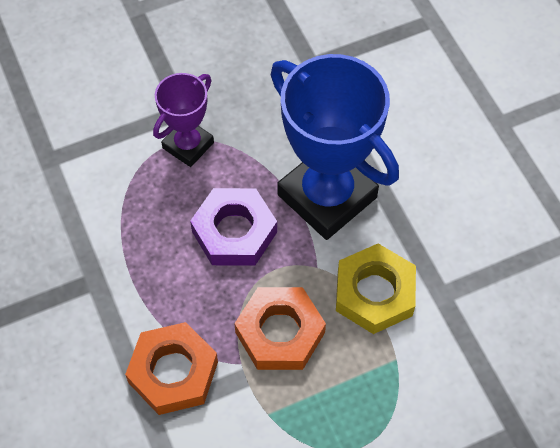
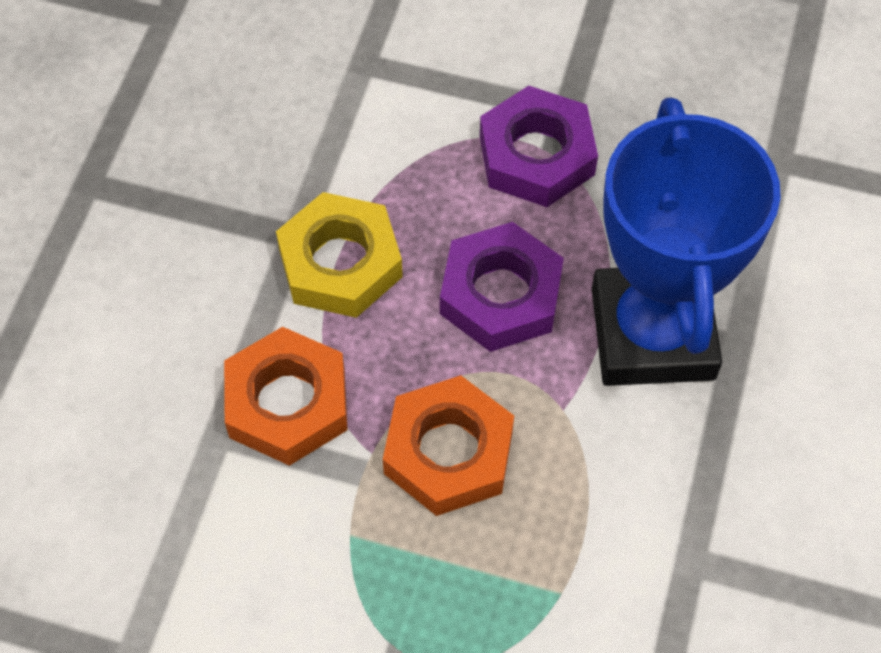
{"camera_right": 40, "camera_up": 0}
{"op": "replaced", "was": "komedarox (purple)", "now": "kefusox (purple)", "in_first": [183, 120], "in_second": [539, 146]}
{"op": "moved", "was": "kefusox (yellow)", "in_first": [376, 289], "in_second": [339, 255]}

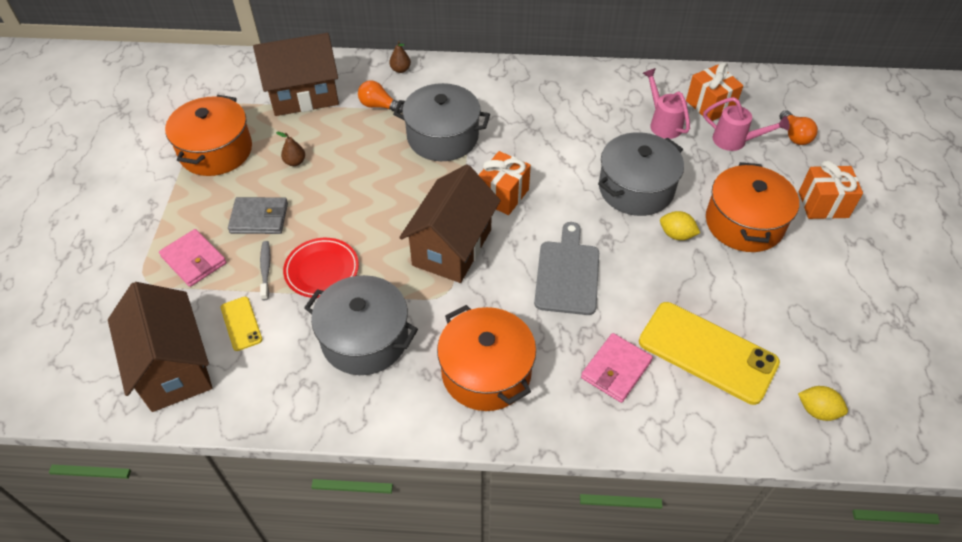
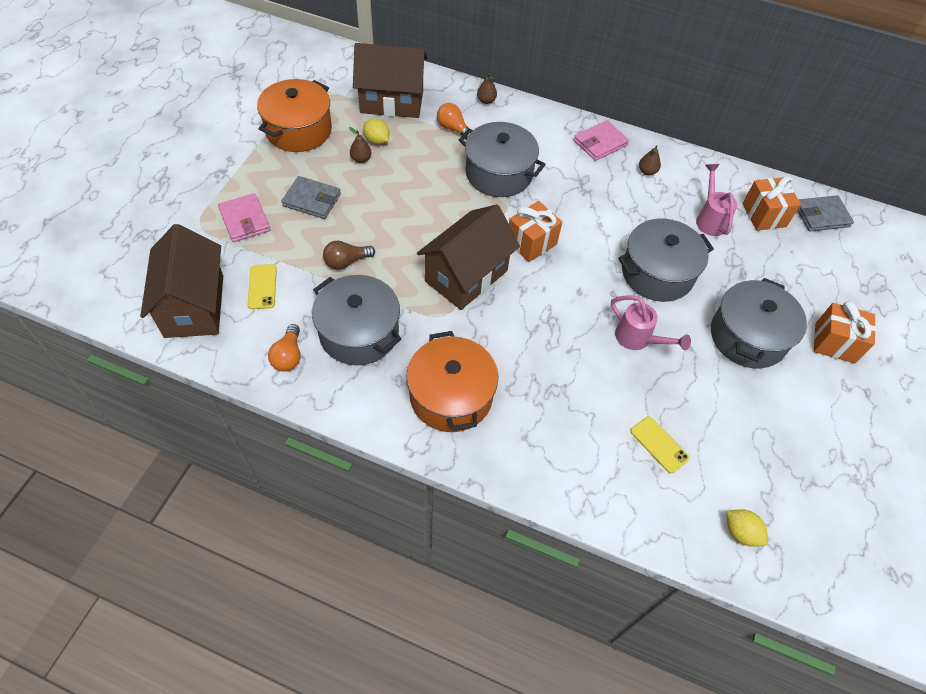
{"camera_right": 15, "camera_up": 5}
{"op": "moved", "was": "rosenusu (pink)", "in_first": [746, 124], "in_second": [651, 322]}
{"op": "moved", "was": "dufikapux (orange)", "in_first": [798, 127], "in_second": [284, 347]}
{"op": "recoloured", "was": "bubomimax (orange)", "now": "bubomimax (grey)", "in_first": [752, 207], "in_second": [759, 323]}
{"op": "moved", "was": "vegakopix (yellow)", "in_first": [680, 225], "in_second": [376, 132]}
{"op": "removed", "was": "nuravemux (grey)", "in_first": [566, 268]}
{"op": "replaced", "was": "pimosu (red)", "now": "dufikapux (brown)", "in_first": [321, 268], "in_second": [349, 255]}
{"op": "removed", "was": "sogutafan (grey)", "in_first": [265, 270]}
{"op": "resized", "was": "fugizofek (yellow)", "in_first": [709, 353], "in_second": [660, 445], "ratio": 0.47}
{"op": "moved", "was": "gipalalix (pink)", "in_first": [617, 368], "in_second": [601, 140]}
{"op": "added", "now": "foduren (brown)", "in_second": [650, 160]}
{"op": "added", "now": "gipalalix (grey)", "in_second": [825, 213]}

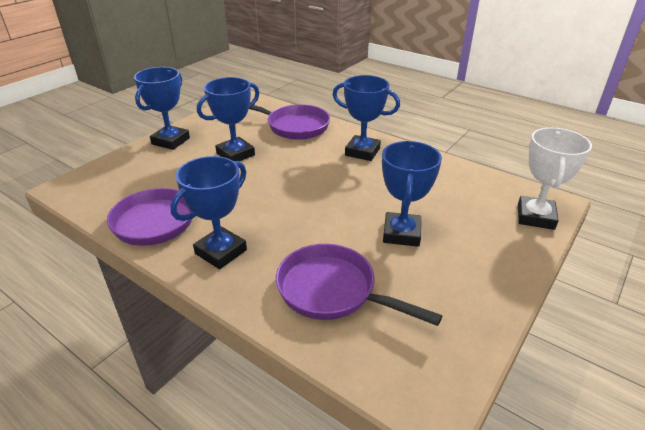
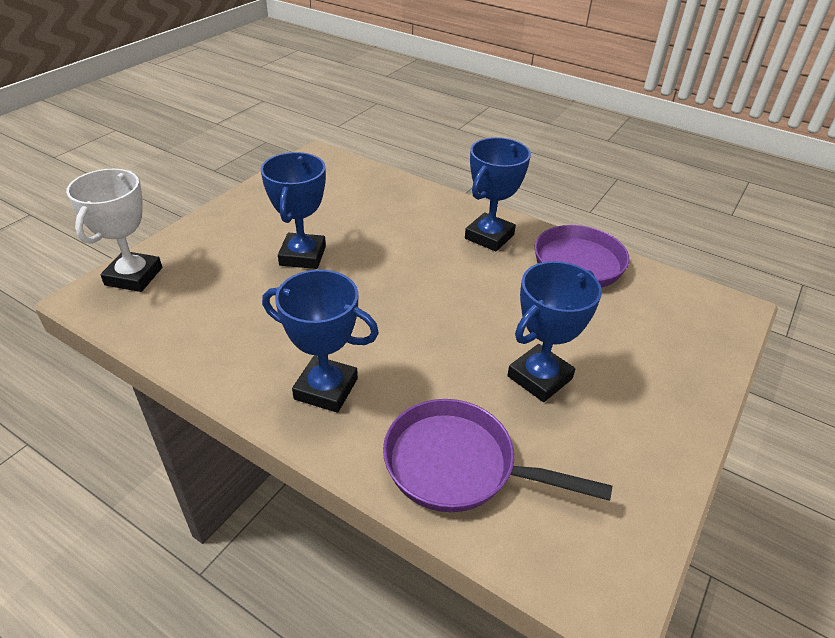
{"camera_right": 175, "camera_up": 5}
{"op": "removed", "was": "komedarox (blue)", "in_first": [162, 108]}
{"op": "removed", "was": "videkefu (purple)", "in_first": [359, 285]}

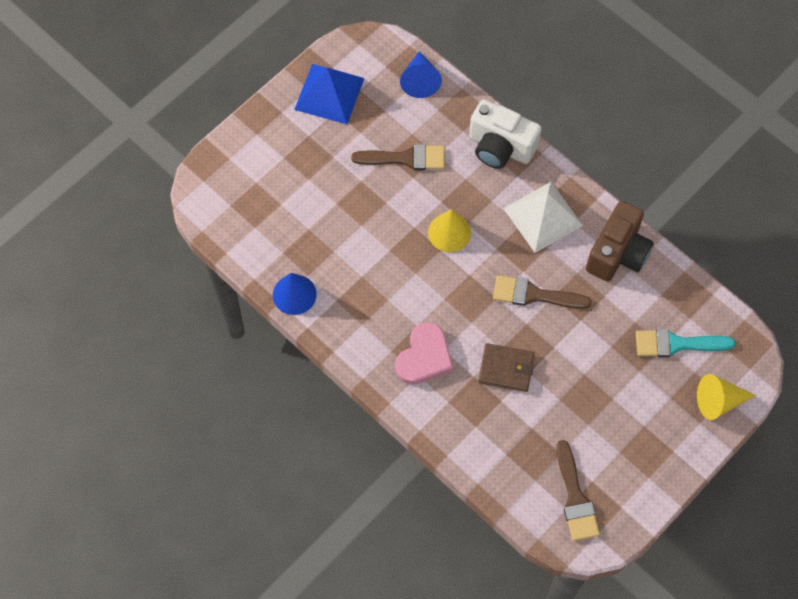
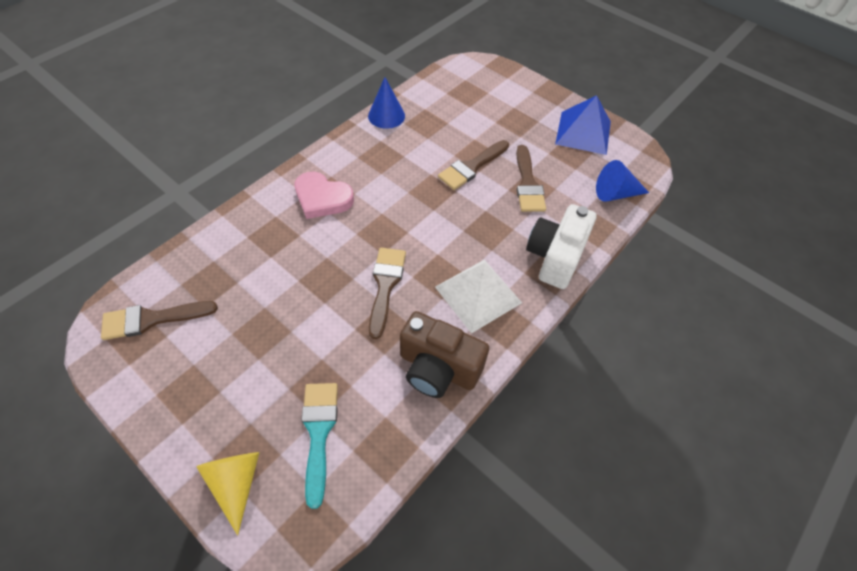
{"camera_right": 85, "camera_up": -10}
{"op": "removed", "was": "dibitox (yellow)", "in_first": [449, 230]}
{"op": "removed", "was": "gipalalix (brown)", "in_first": [506, 367]}
{"op": "added", "now": "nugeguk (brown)", "in_second": [473, 165]}

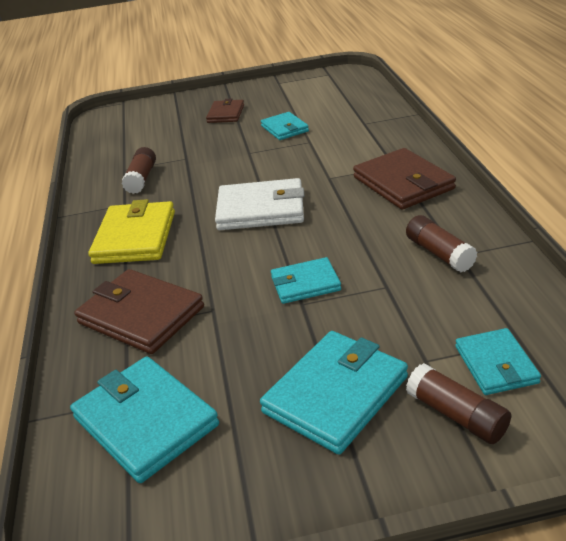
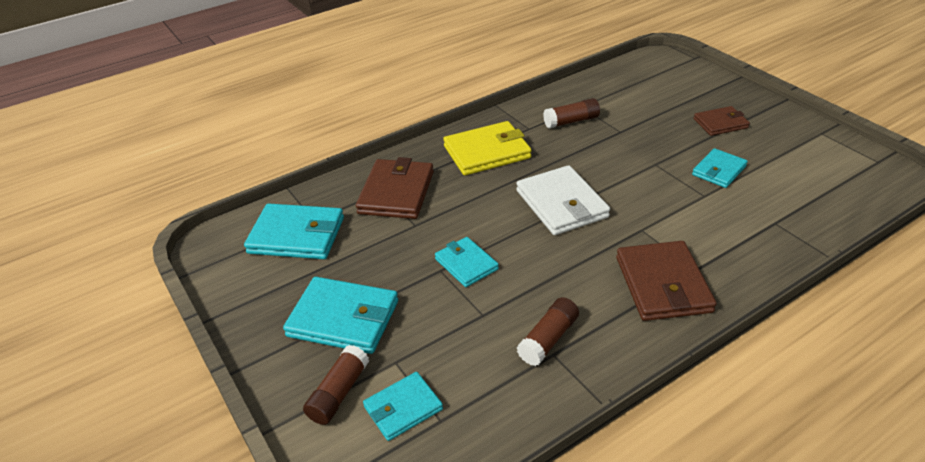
{"camera_right": 65, "camera_up": 5}
{"op": "turned", "was": "gipalalix (brown)", "in_first": [404, 179], "in_second": [666, 281], "clockwise": -45}
{"op": "turned", "was": "gipalalix (turquoise)", "in_first": [144, 419], "in_second": [294, 231], "clockwise": 75}

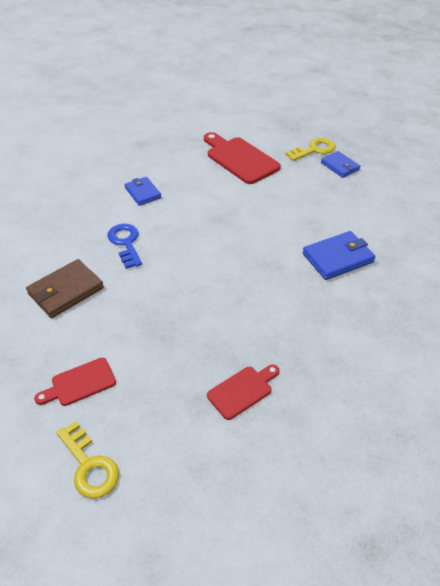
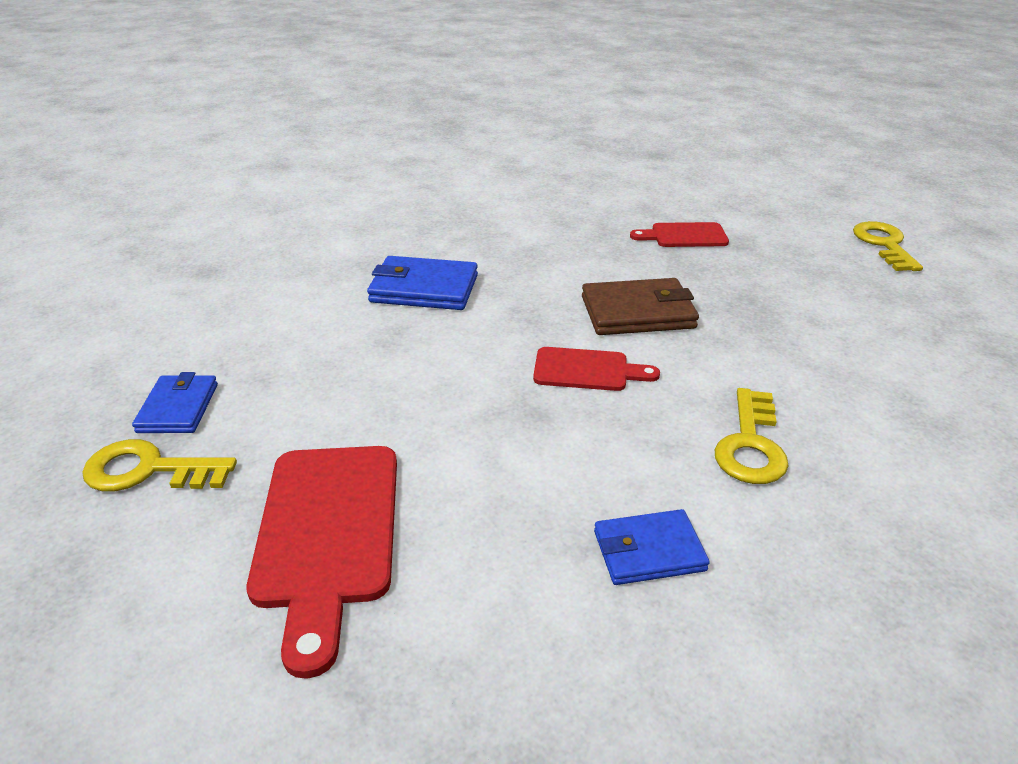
{"camera_right": -145, "camera_up": -10}
{"op": "turned", "was": "gipalalix (blue)", "in_first": [142, 191], "in_second": [652, 547], "clockwise": 75}
{"op": "recoloured", "was": "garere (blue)", "now": "garere (yellow)", "in_first": [124, 246], "in_second": [751, 436]}
{"op": "moved", "was": "gipalalix (brown)", "in_first": [65, 288], "in_second": [640, 306]}
{"op": "moved", "was": "nuravemux (red)", "in_first": [75, 382], "in_second": [596, 369]}

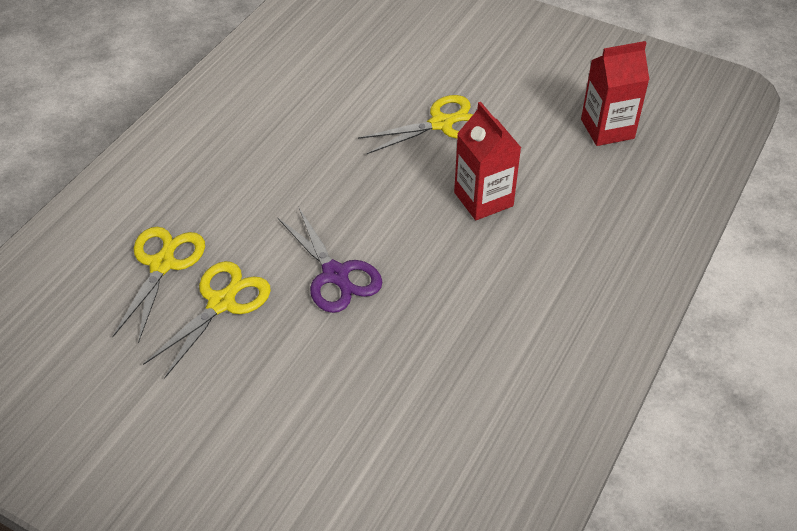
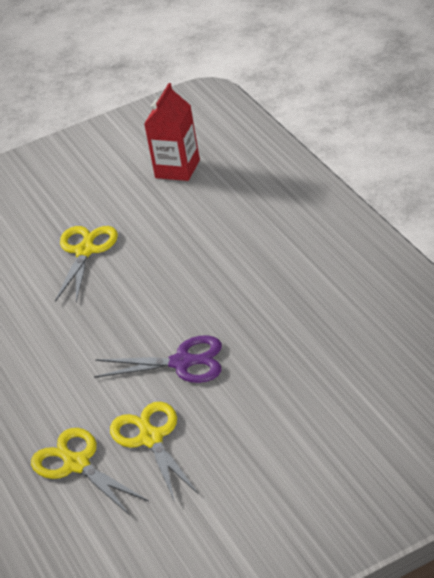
{"camera_right": -50, "camera_up": -10}
{"op": "removed", "was": "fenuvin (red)", "in_first": [487, 161]}

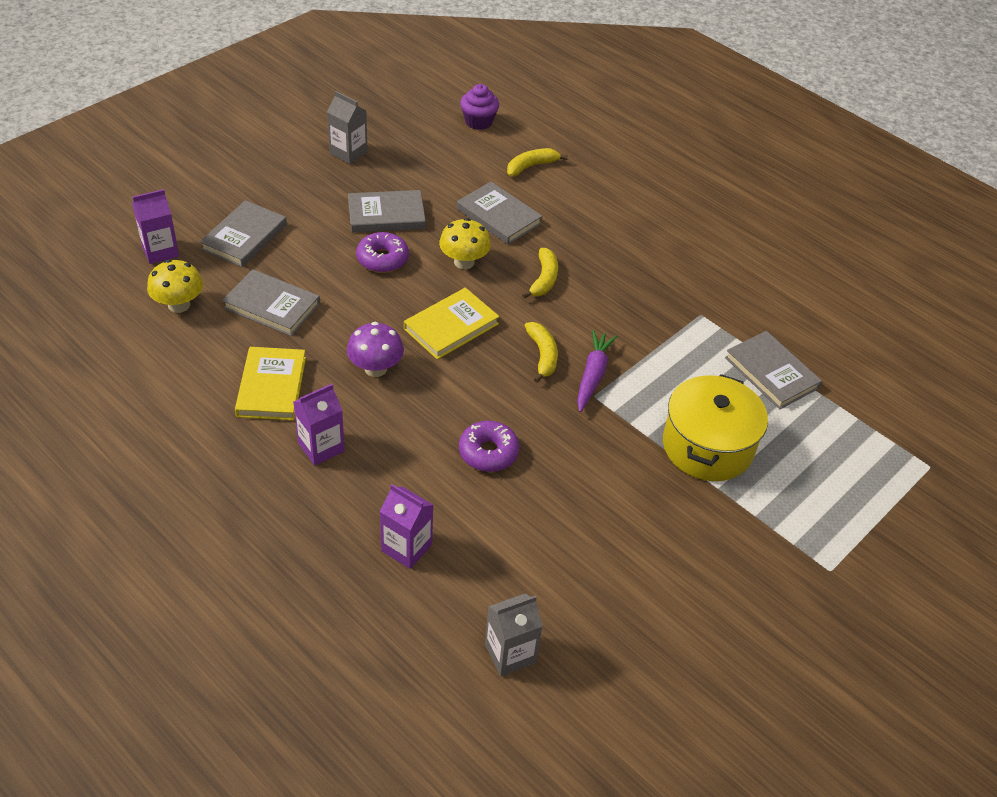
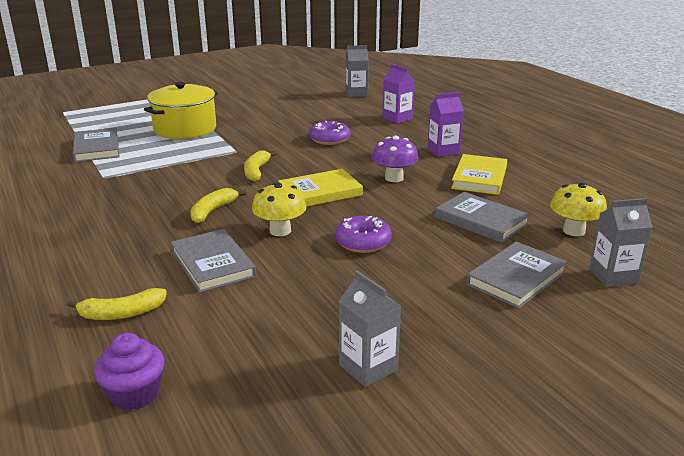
{"camera_right": -160, "camera_up": -20}
{"op": "recoloured", "was": "fenuvin (purple)", "now": "fenuvin (grey)", "in_first": [155, 226], "in_second": [621, 242]}
{"op": "removed", "was": "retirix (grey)", "in_first": [387, 211]}
{"op": "removed", "was": "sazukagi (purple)", "in_first": [597, 371]}

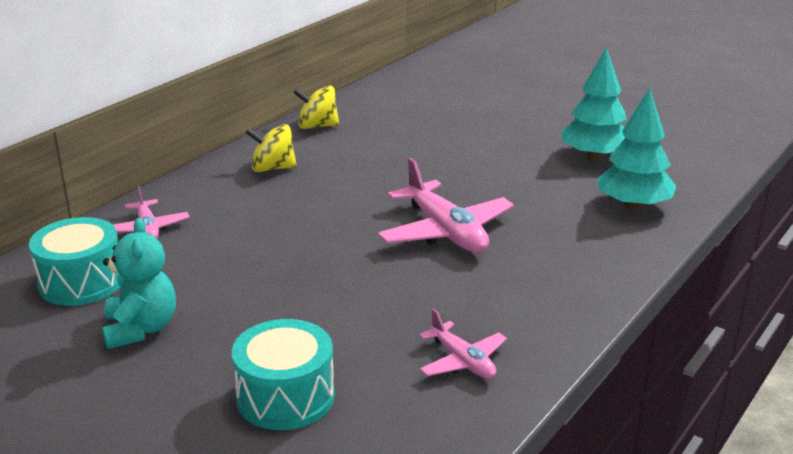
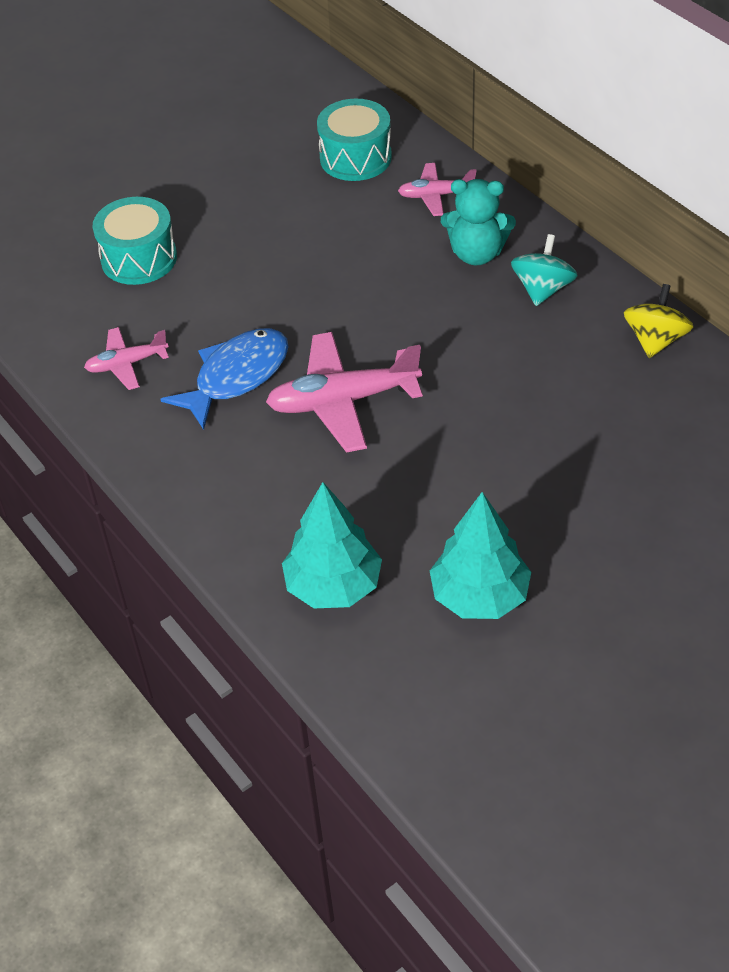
{"camera_right": 110, "camera_up": 20}
{"op": "recoloured", "was": "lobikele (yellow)", "now": "lobikele (turquoise)", "in_first": [271, 148], "in_second": [544, 270]}
{"op": "moved", "was": "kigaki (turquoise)", "in_first": [139, 283], "in_second": [478, 222]}
{"op": "added", "now": "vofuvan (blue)", "in_second": [224, 379]}

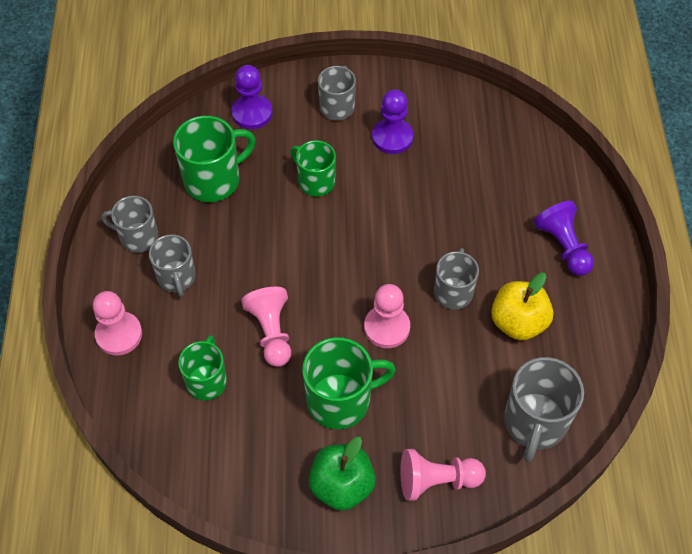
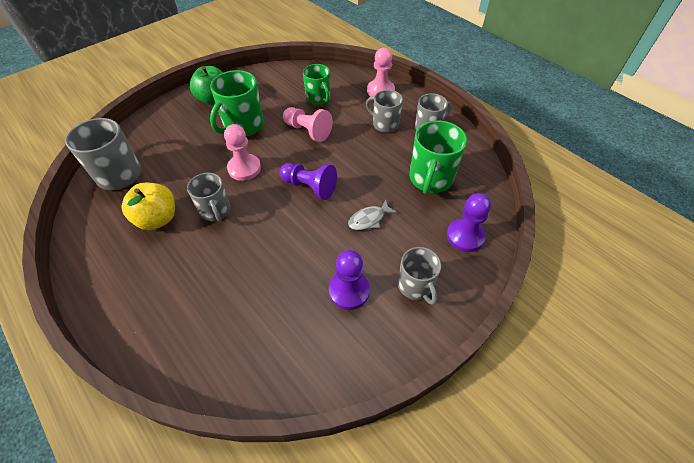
{"camera_right": 140, "camera_up": -5}
{"op": "replaced", "was": "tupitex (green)", "now": "vofuvan (grey)", "in_first": [313, 168], "in_second": [372, 214]}
{"op": "moved", "was": "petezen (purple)", "in_first": [564, 238], "in_second": [308, 181]}
{"op": "removed", "was": "petezen (pink)", "in_first": [443, 475]}

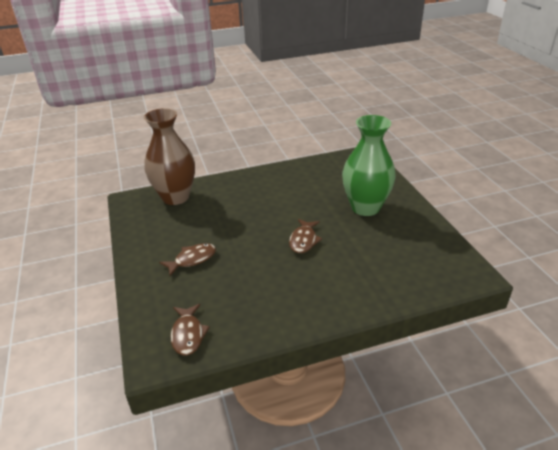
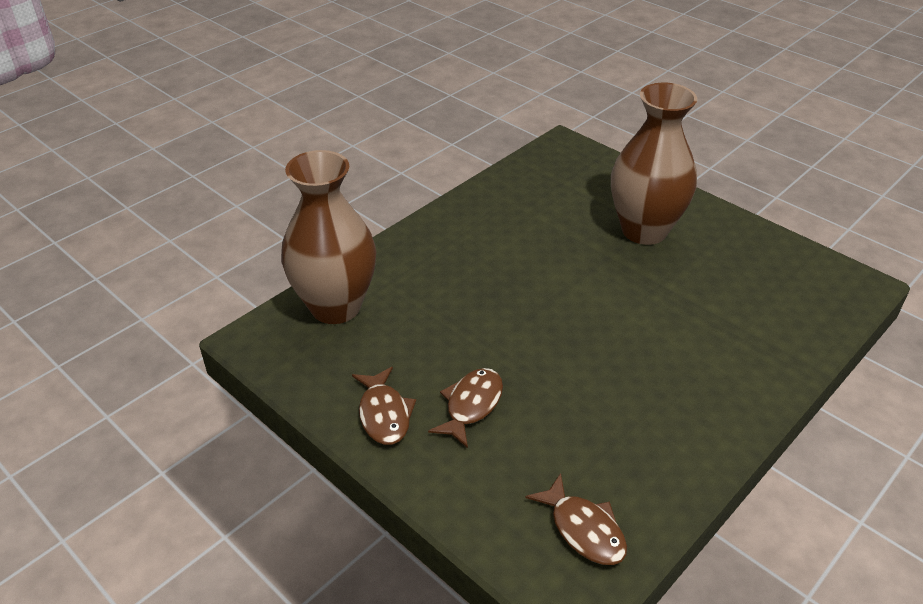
{"camera_right": -30, "camera_up": 5}
{"op": "recoloured", "was": "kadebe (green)", "now": "kadebe (brown)", "in_first": [369, 165], "in_second": [654, 164]}
{"op": "moved", "was": "vofuvan (brown)", "in_first": [305, 236], "in_second": [384, 406]}

